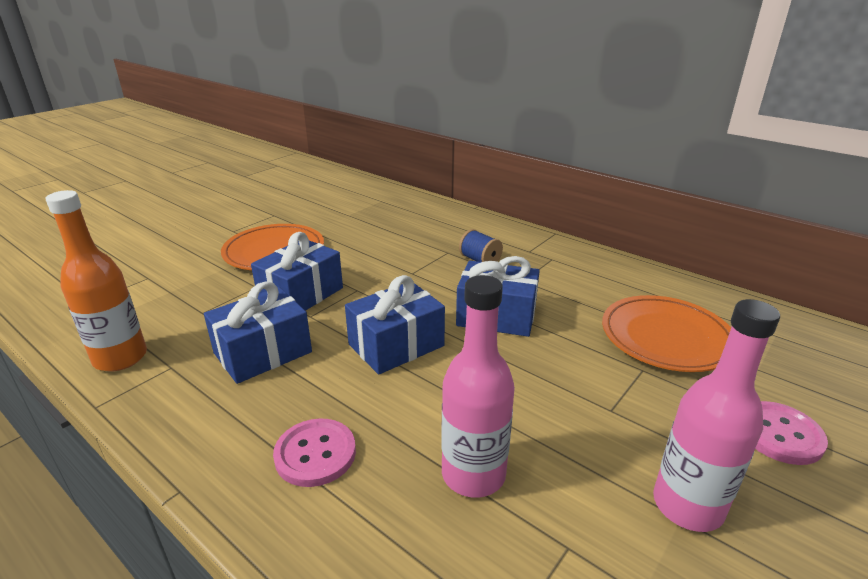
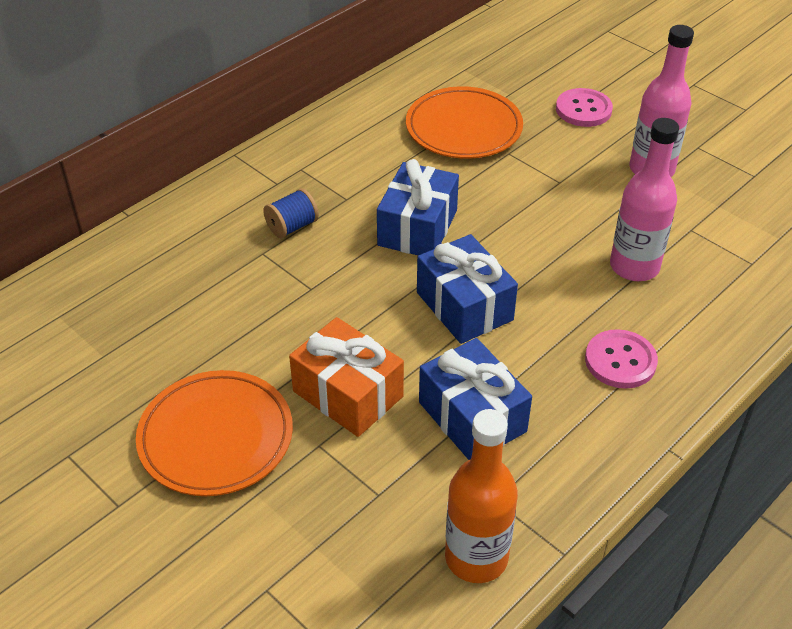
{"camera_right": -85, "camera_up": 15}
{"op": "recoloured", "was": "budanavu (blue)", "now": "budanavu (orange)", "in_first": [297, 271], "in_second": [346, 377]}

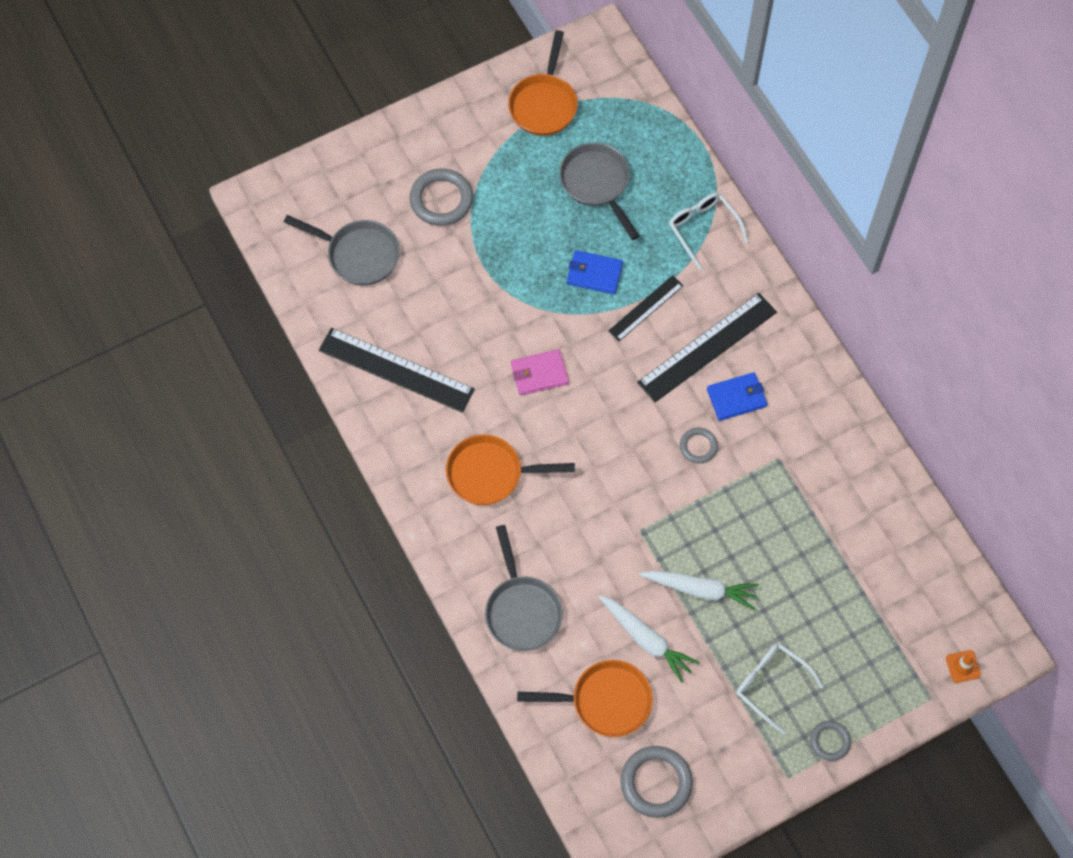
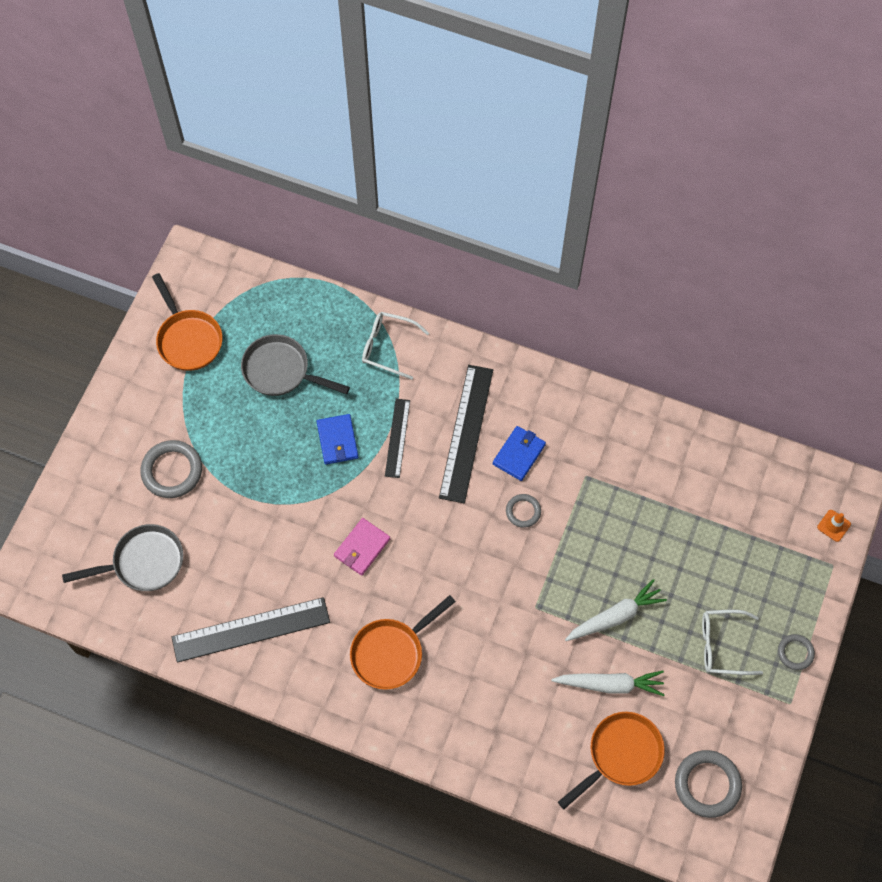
{"camera_right": -40, "camera_up": 0}
{"op": "turned", "was": "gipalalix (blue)", "in_first": [595, 272], "in_second": [338, 439], "clockwise": -75}
{"op": "removed", "was": "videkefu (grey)", "in_first": [524, 588]}

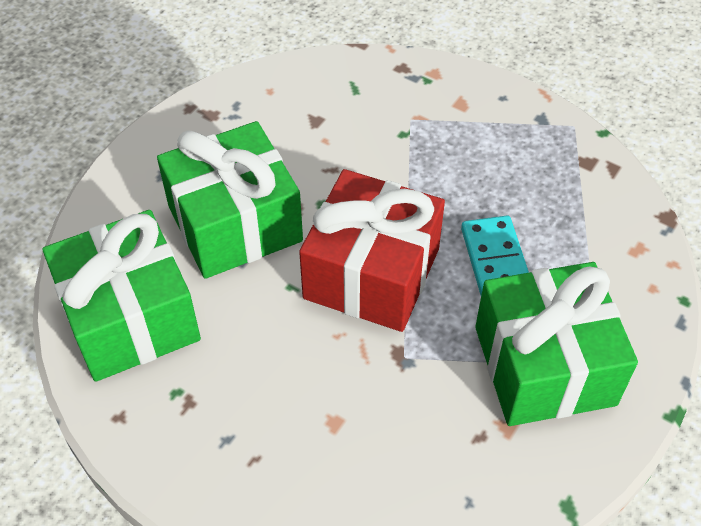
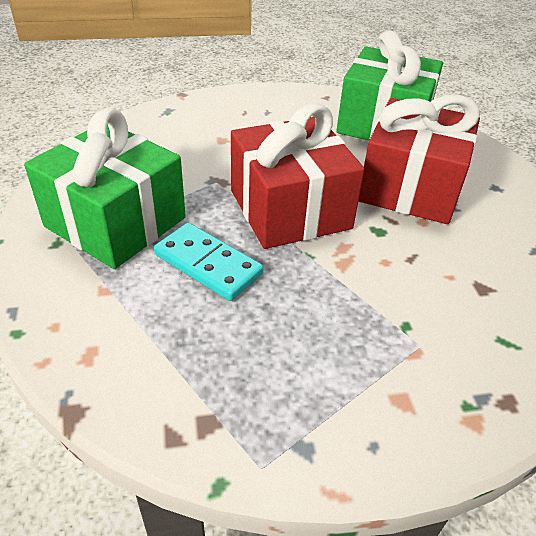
{"camera_right": 135, "camera_up": -10}
{"op": "recoloured", "was": "budanavu (green)", "now": "budanavu (red)", "in_first": [230, 200], "in_second": [419, 159]}

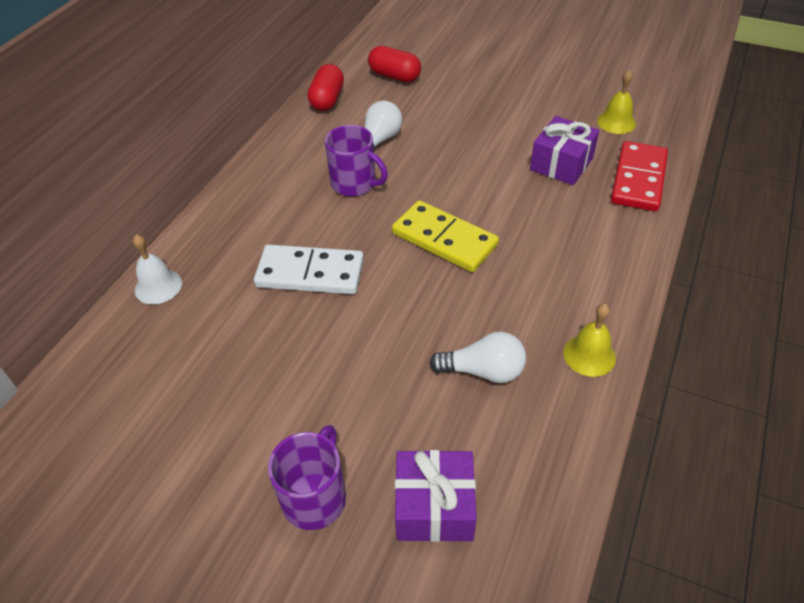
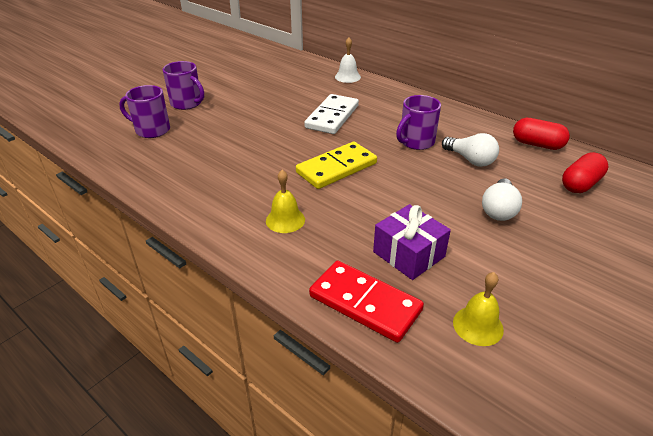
{"camera_right": 105, "camera_up": -10}
{"op": "moved", "was": "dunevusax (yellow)", "in_first": [589, 340], "in_second": [285, 201]}
{"op": "moved", "was": "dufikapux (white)", "in_first": [477, 357], "in_second": [502, 200]}
{"op": "replaced", "was": "budanavu (purple)", "now": "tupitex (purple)", "in_first": [436, 496], "in_second": [144, 111]}

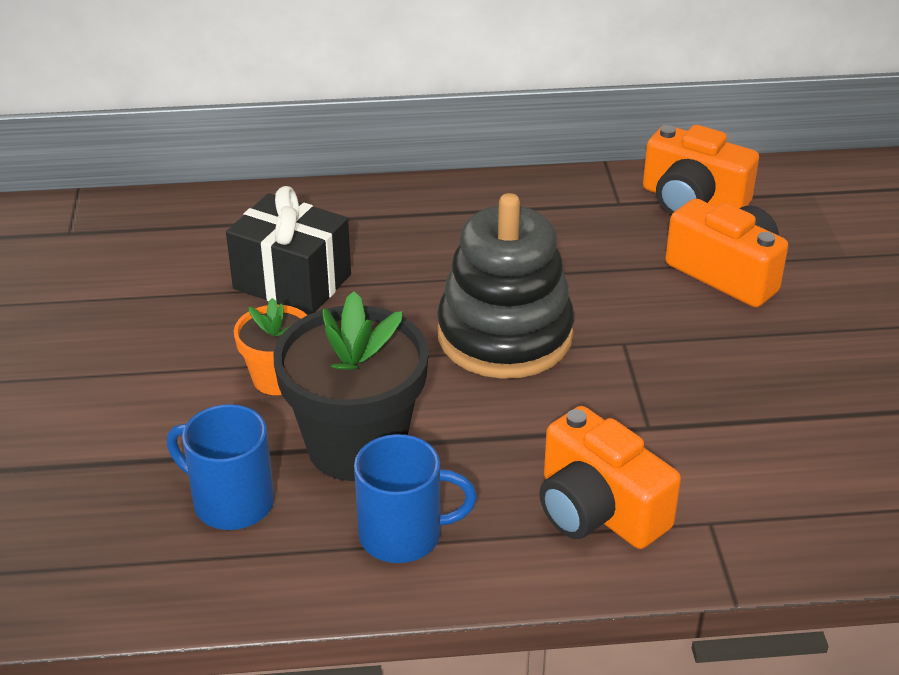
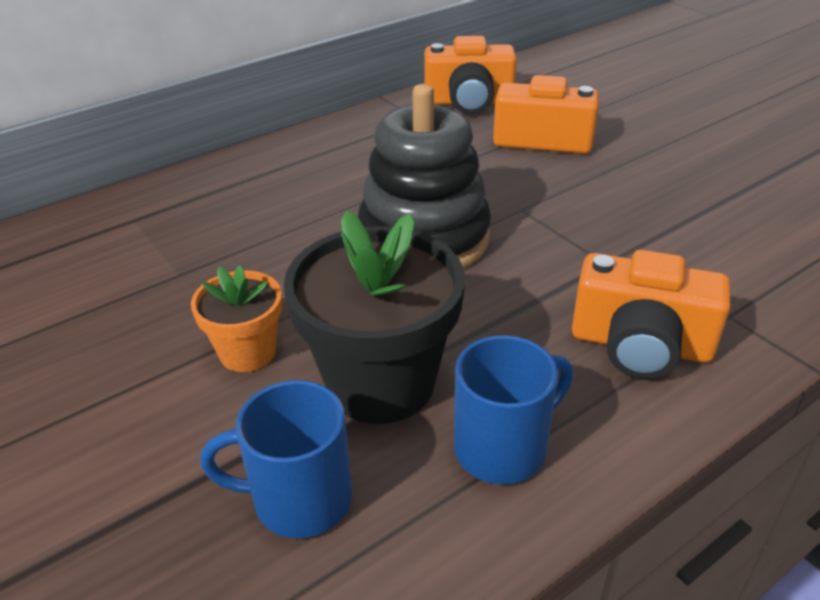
{"camera_right": -30, "camera_up": 0}
{"op": "removed", "was": "budanavu (black)", "in_first": [288, 250]}

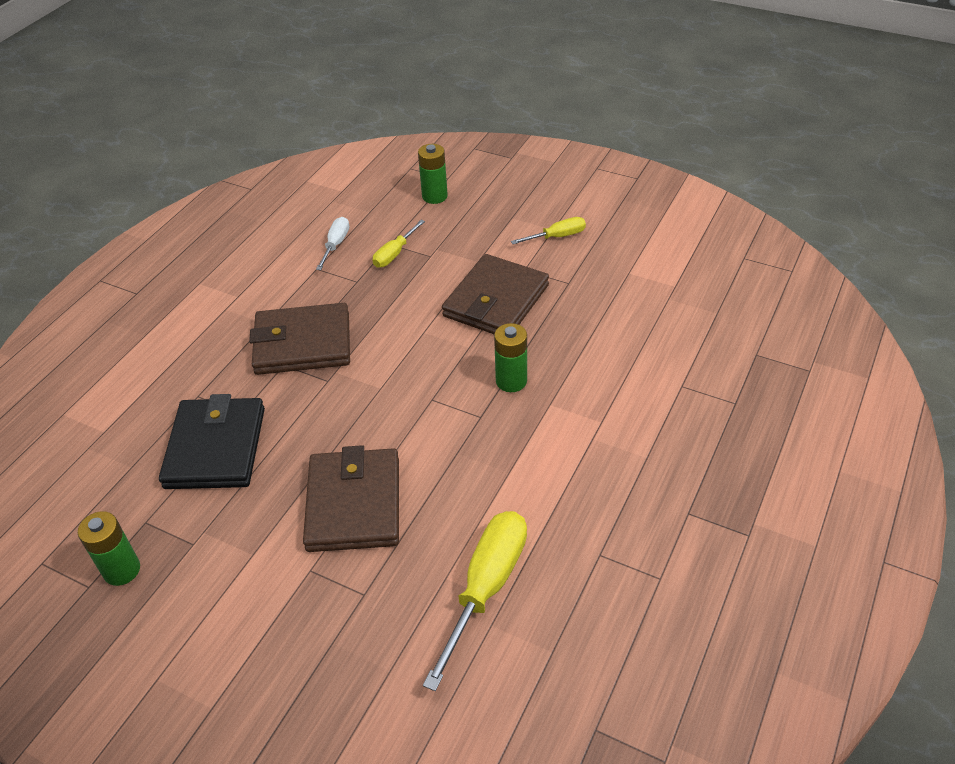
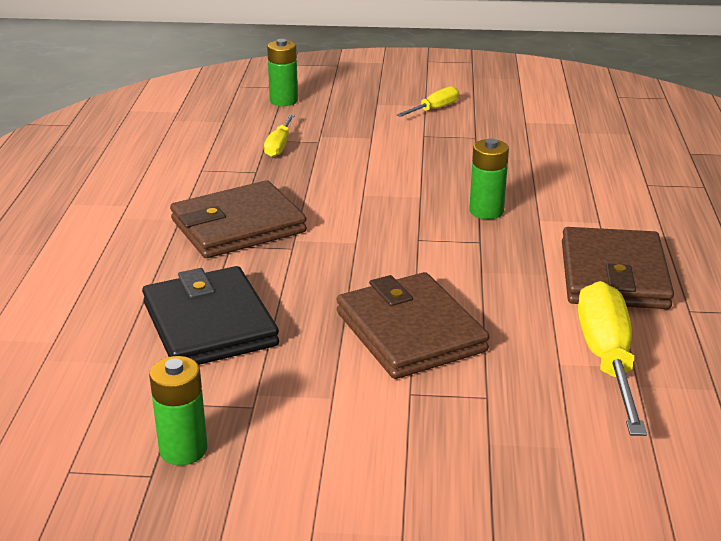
{"camera_right": -25, "camera_up": -15}
{"op": "removed", "was": "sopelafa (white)", "in_first": [332, 243]}
{"op": "moved", "was": "gipalalix (brown)", "in_first": [495, 294], "in_second": [618, 268]}

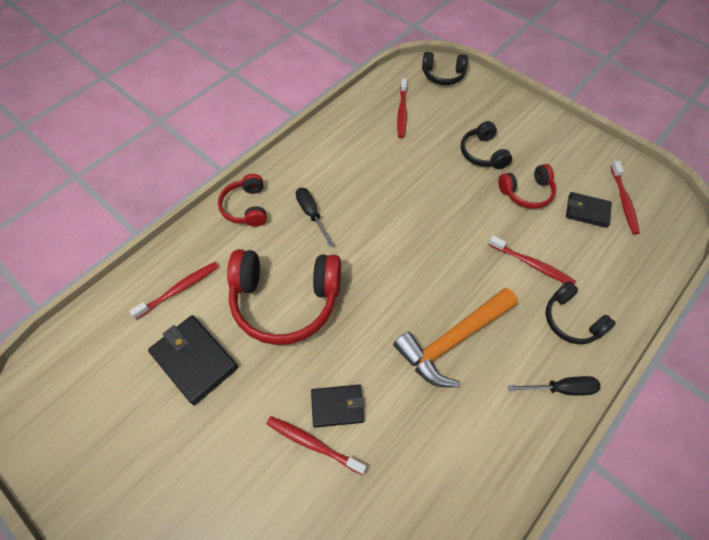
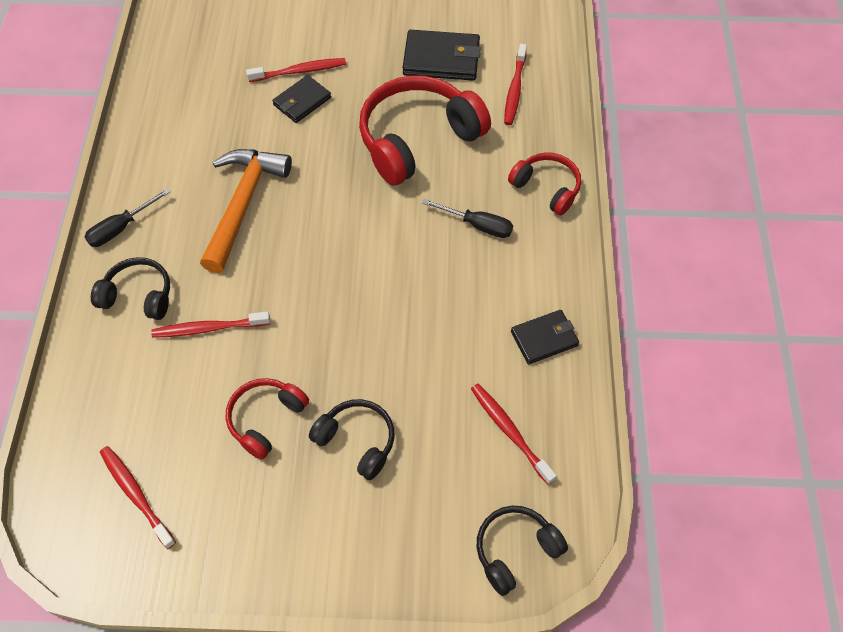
{"camera_right": 140, "camera_up": 0}
{"op": "moved", "was": "gipalalix (black)", "in_first": [589, 210], "in_second": [545, 337]}

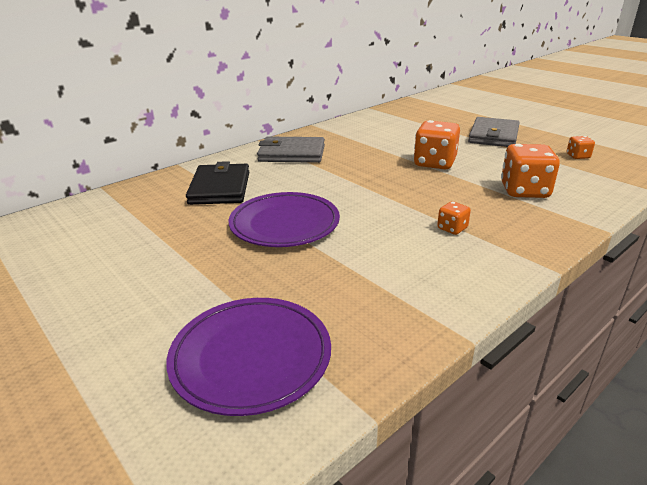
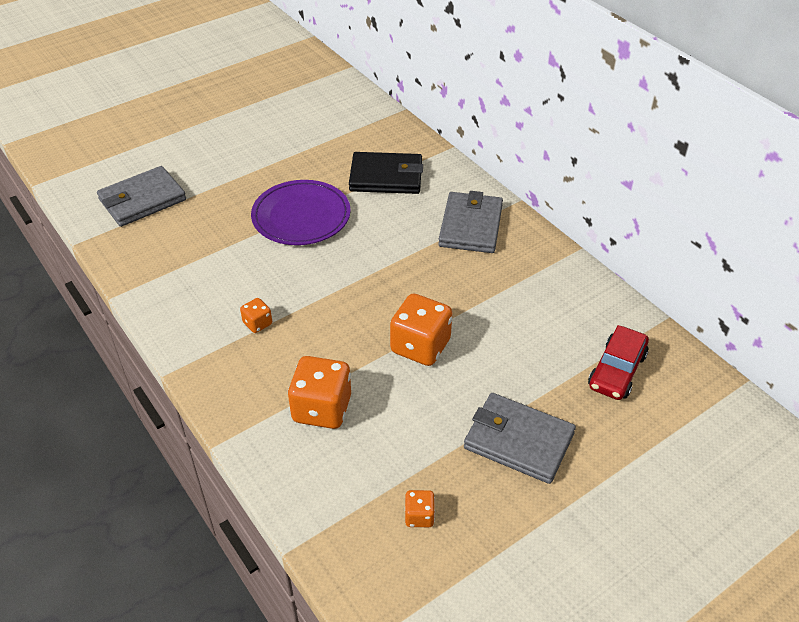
{"camera_right": 95, "camera_up": 15}
{"op": "replaced", "was": "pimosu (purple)", "now": "gipalalix (grey)", "in_first": [248, 357], "in_second": [141, 196]}
{"op": "added", "now": "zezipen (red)", "in_second": [618, 362]}

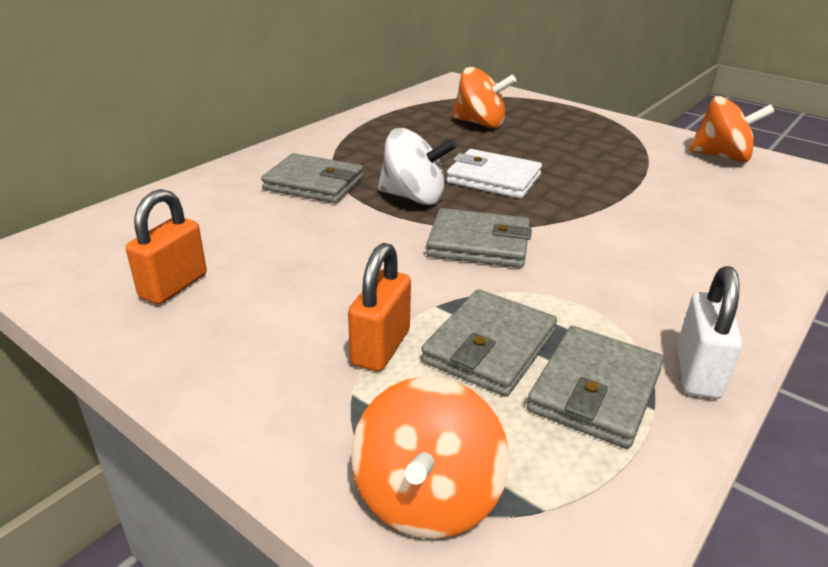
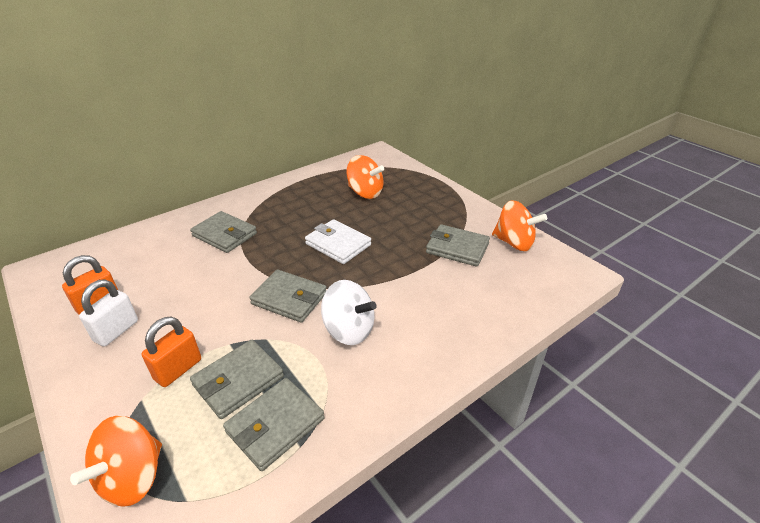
{"camera_right": 15, "camera_up": 5}
{"op": "moved", "was": "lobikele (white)", "in_first": [417, 166], "in_second": [349, 312]}
{"op": "moved", "was": "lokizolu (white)", "in_first": [709, 332], "in_second": [108, 312]}
{"op": "added", "now": "gipalalix (grey)", "in_second": [458, 245]}

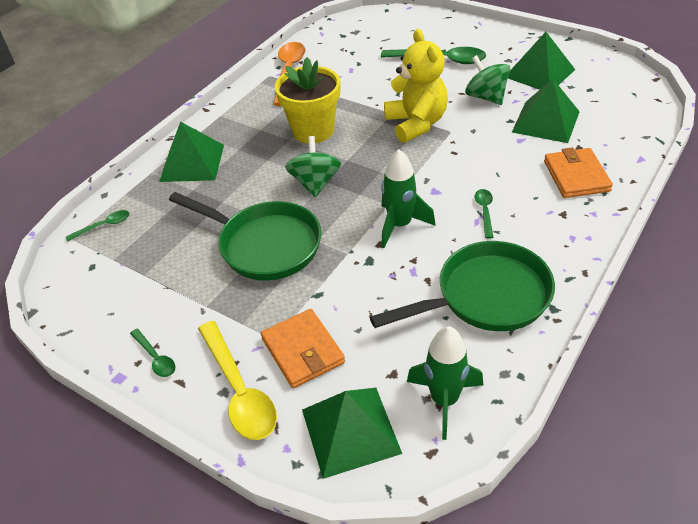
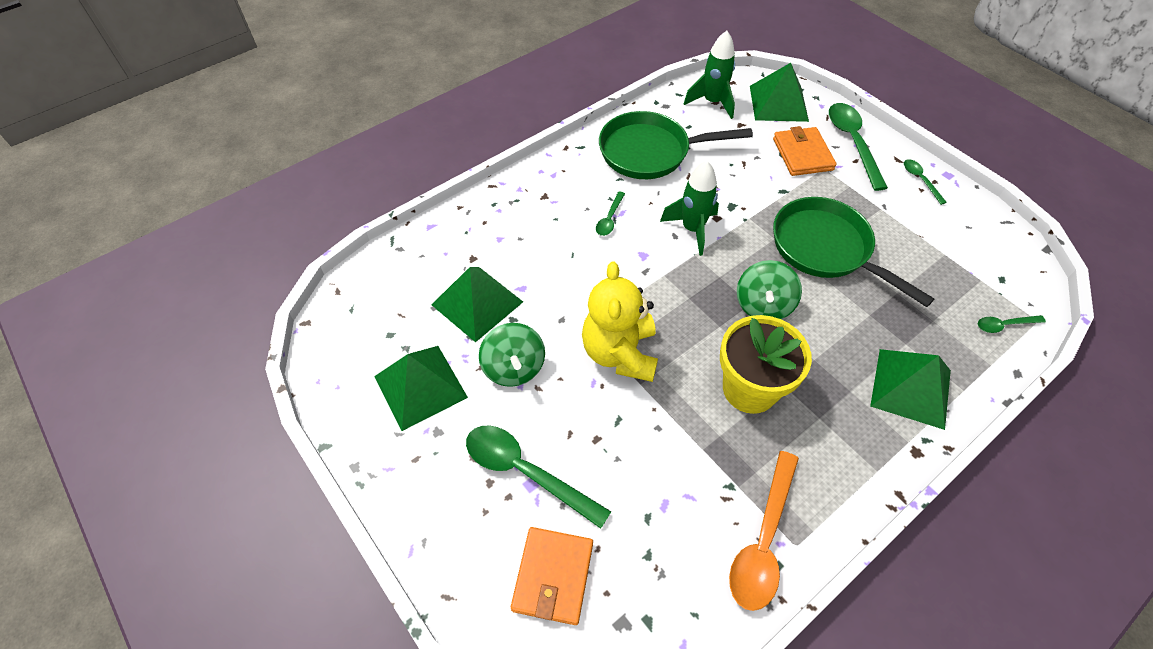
{"camera_right": -165, "camera_up": 10}
{"op": "moved", "was": "gipalalix (orange)", "in_first": [578, 172], "in_second": [552, 576]}
{"op": "recoloured", "was": "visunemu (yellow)", "now": "visunemu (green)", "in_first": [237, 380], "in_second": [858, 147]}

